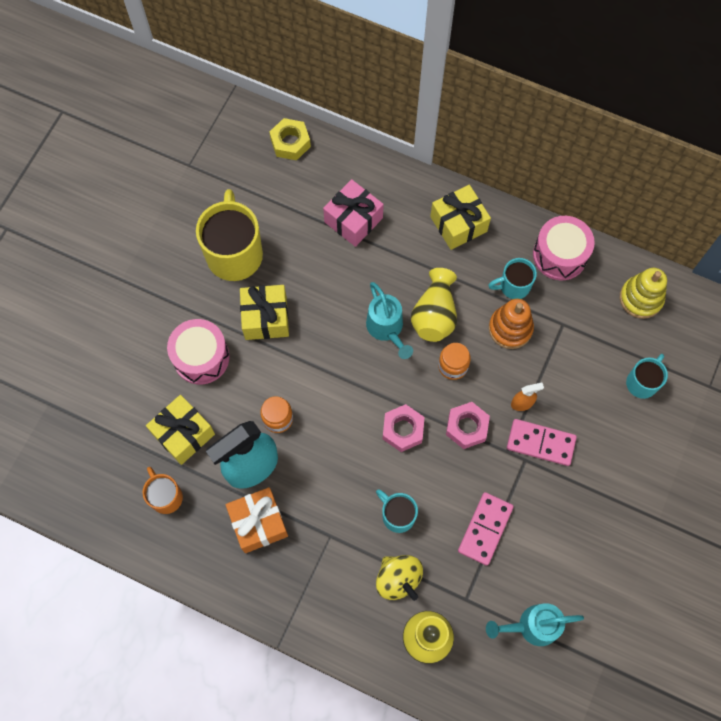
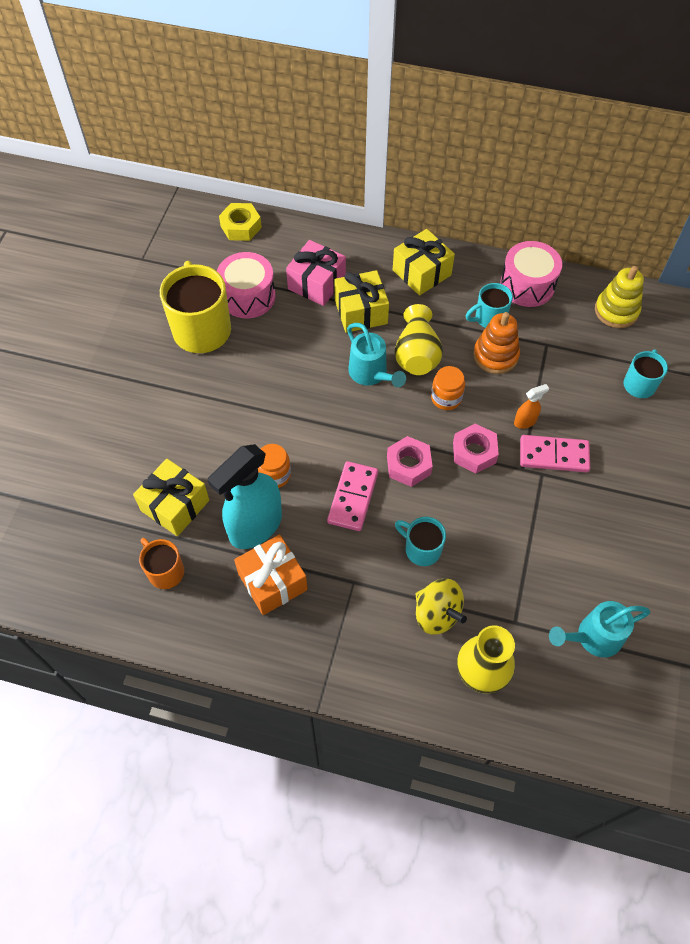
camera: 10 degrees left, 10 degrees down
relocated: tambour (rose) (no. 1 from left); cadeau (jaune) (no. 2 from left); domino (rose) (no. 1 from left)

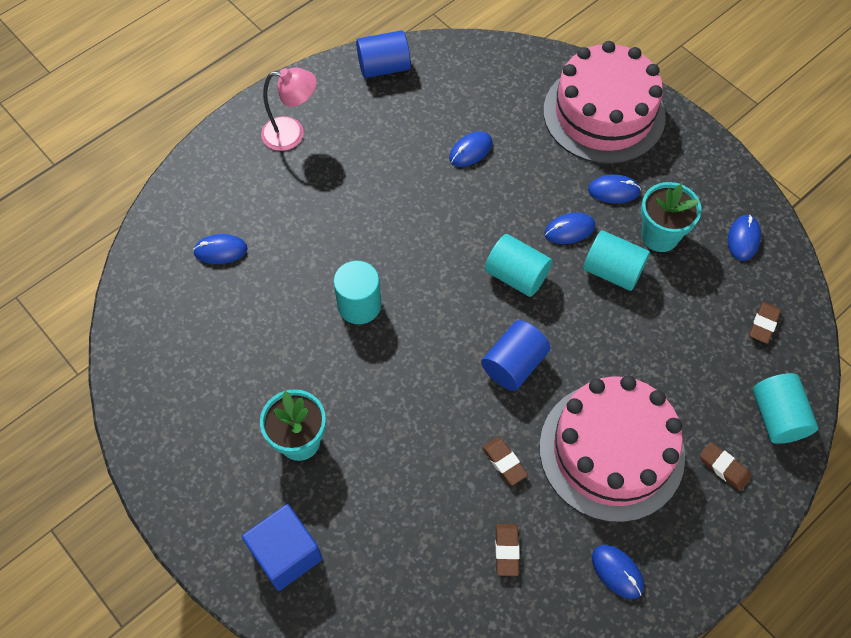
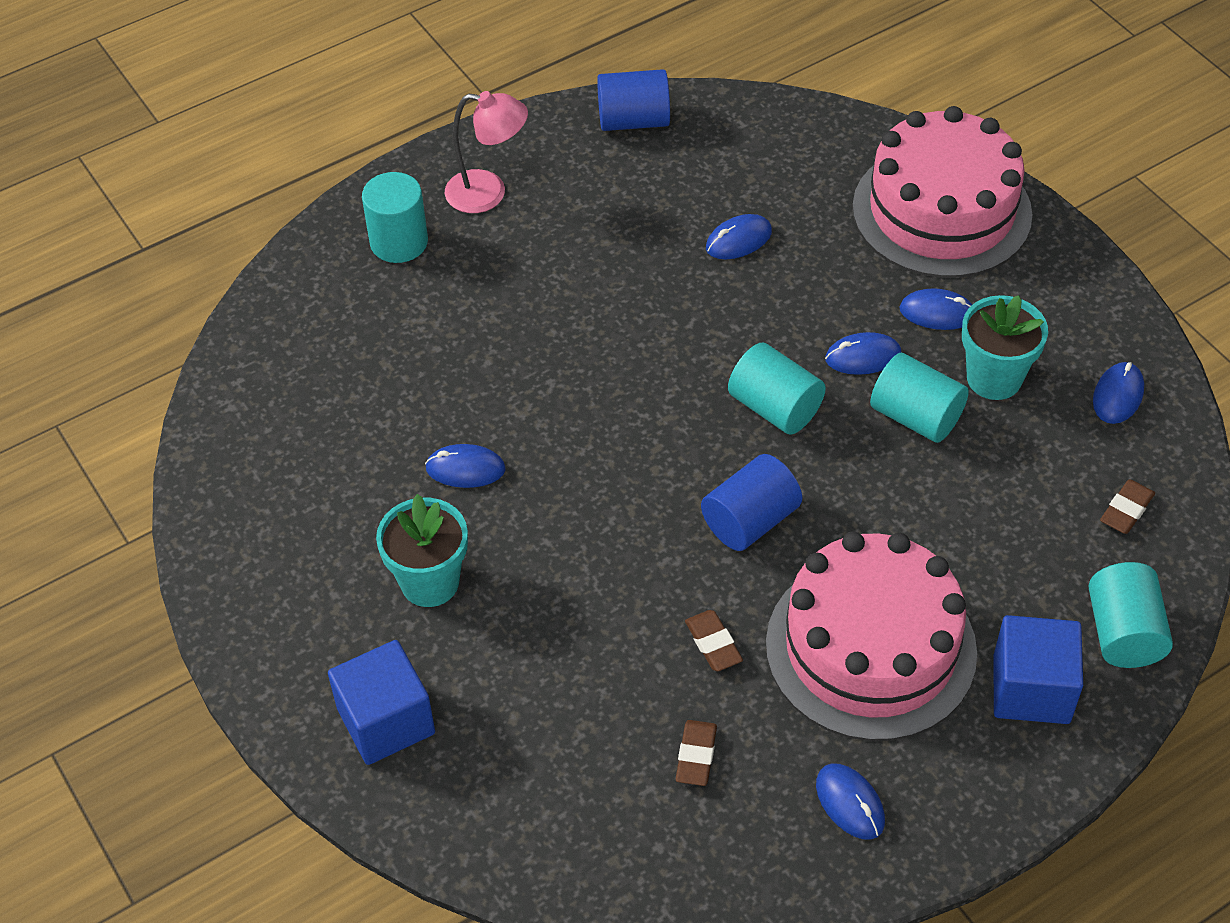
camera: 10 degrees right, 10 degrees down
relocated: souris (bleu) (no. 1 from left); cylindre (turquoise) (no. 1 from left)
exchanged: gomme (marron) (no. 3 from left) to cube (bleu) (no. 2 from left)

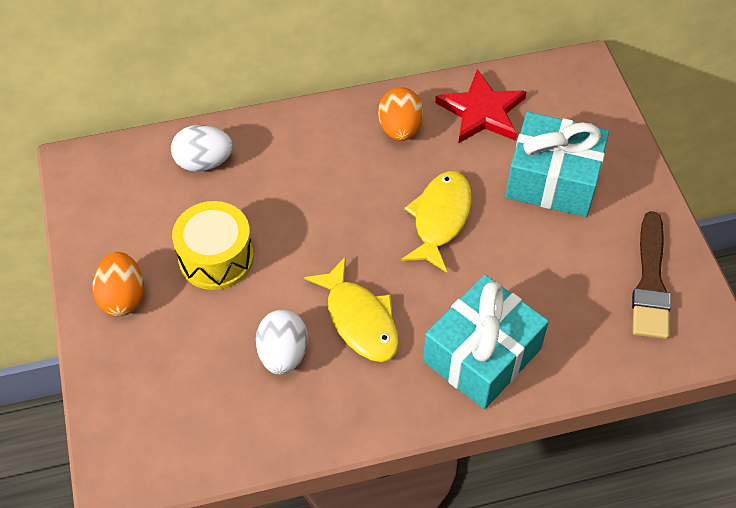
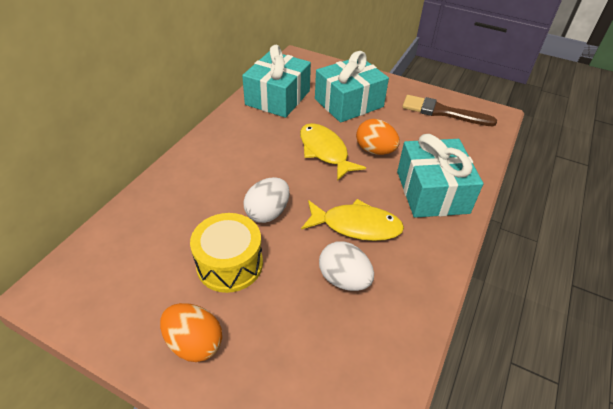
camera: 50 degrees left, 10 degrees down
relocated: œuf (blanc) (no. 1 from left); œuf (orange) (no. 2 from left)
exchanged: étoile (rouge) to cadeau (turquoise) (no. 1 from left)
spun: pinceau (marron) 150 degrees clockwise

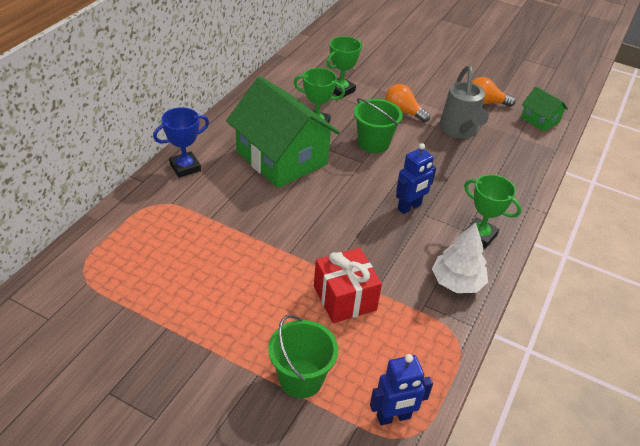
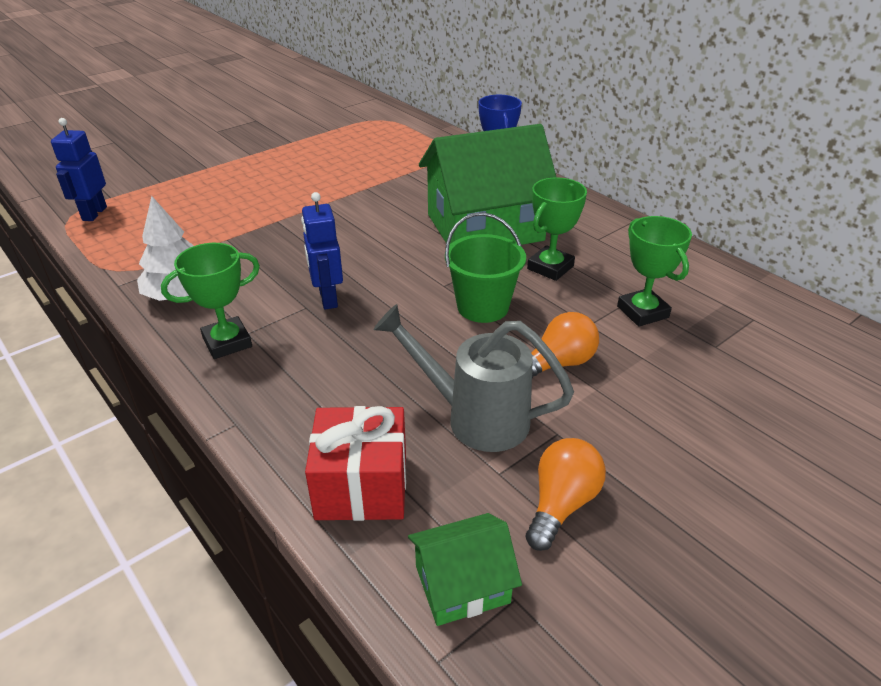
camera: 115 degrees right, 5 degrees down
missing: seau (vert) (no. 1 from left)
relocated: cadeau (rouge)

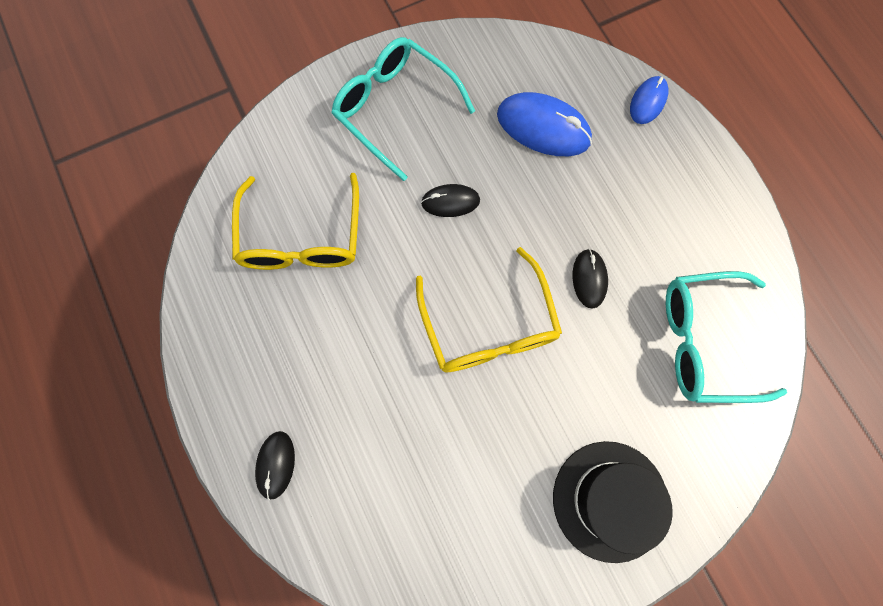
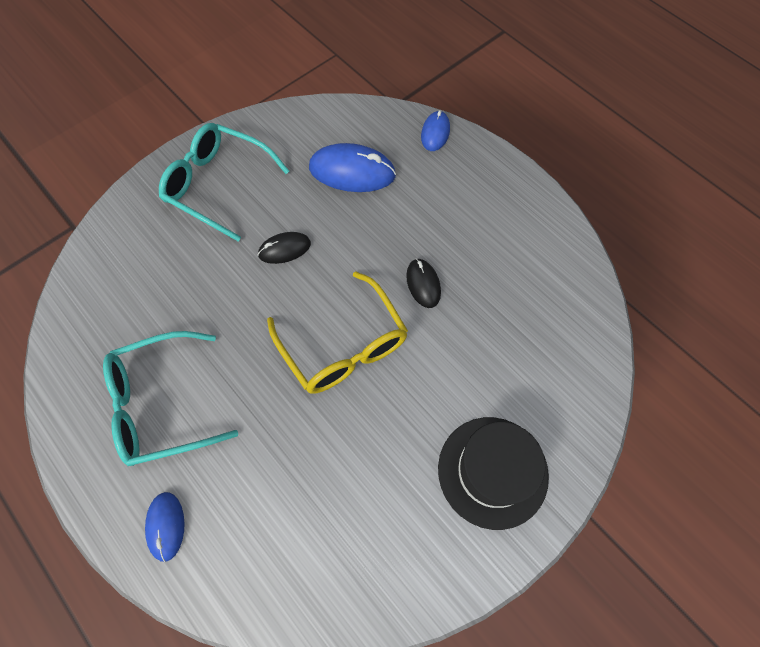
camera: 15 degrees left, 10 degrees down
missing: lunettes (jaune) (no. 1 from left)
relocated: lunettes (turquoise) (no. 2 from left in the first image) to lunettes (turquoise) (no. 1 from left)
colour: souris (noir) (no. 1 from left) to souris (bleu) (no. 1 from left)

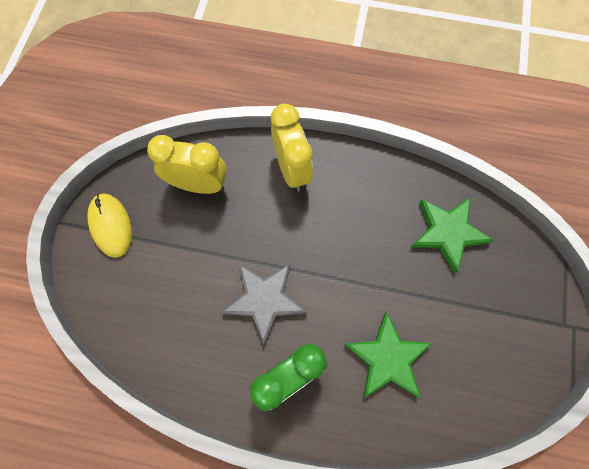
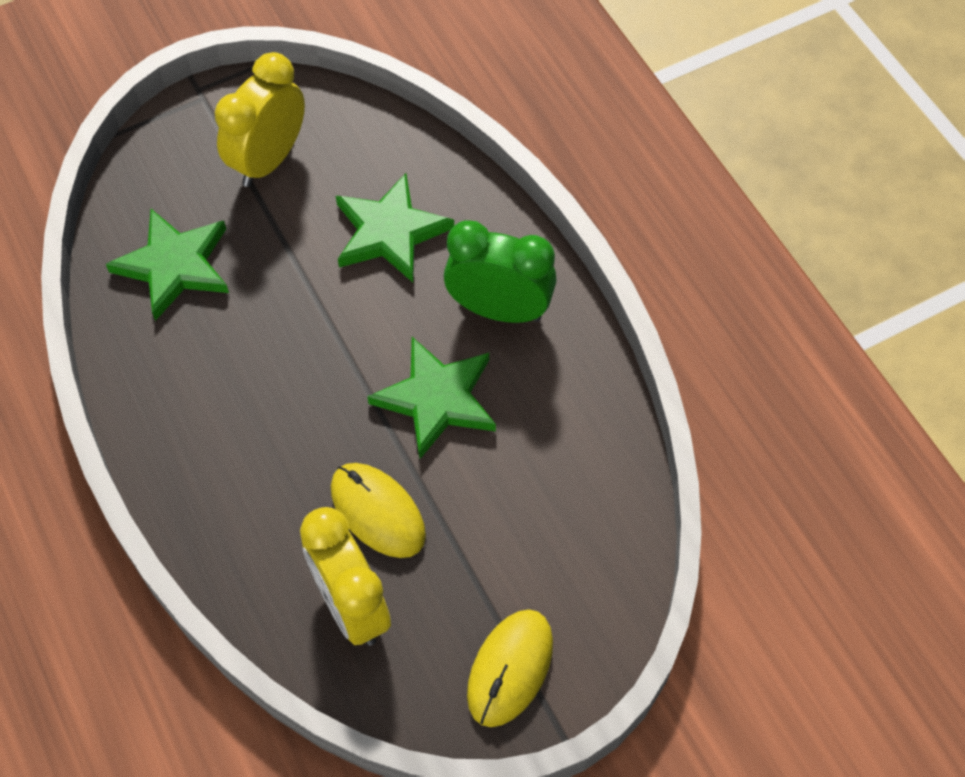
camera: 130 degrees left, 10 degrees down
appeared: souris (jaune) (no. 1 from left)
relocated: réveil (jaune) (no. 2 from left in the first image) to réveil (jaune) (no. 1 from left)
colour: étoile (gris) to étoile (vert) (no. 3 from left)

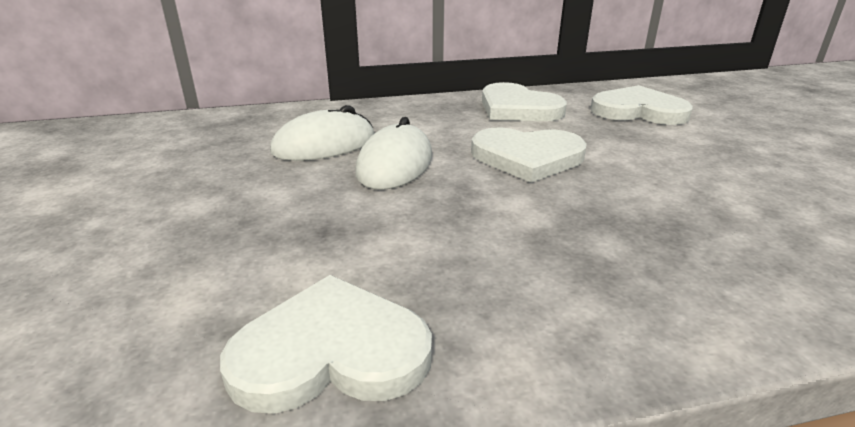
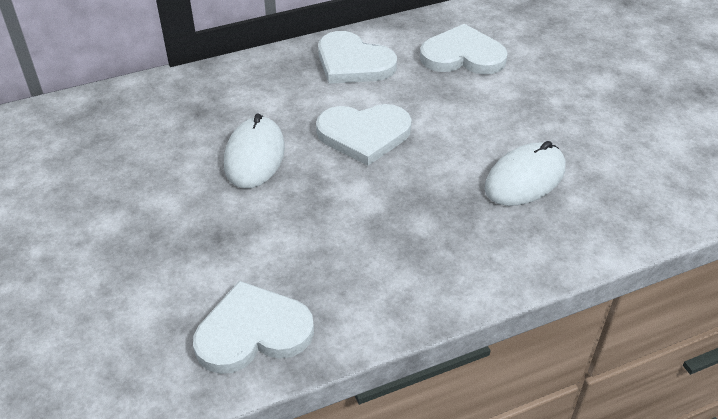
camera: 10 degrees left, 15 degrees up
relocated: souris (blanc) (no. 1 from left in the first image) to souris (blanc) (no. 2 from left)

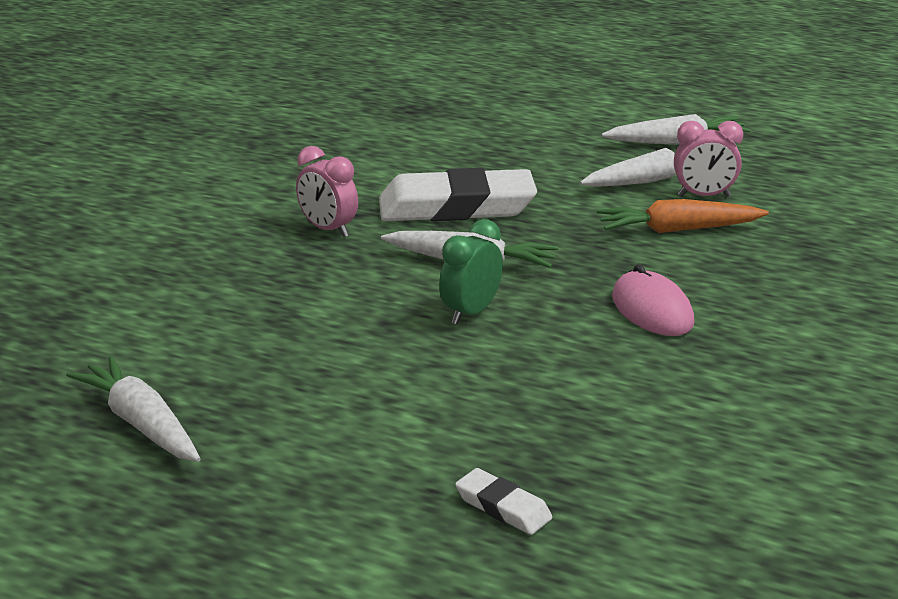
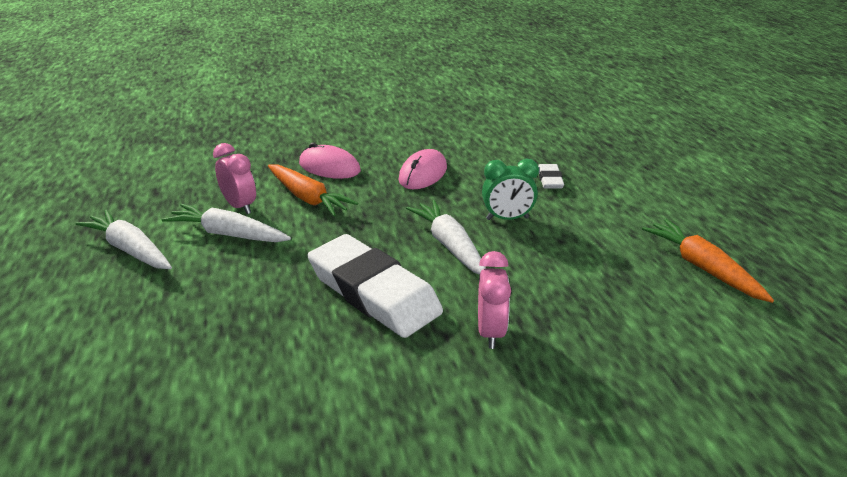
camera: 130 degrees left, 5 degrees up
missing: carotte (blanc) (no. 1 from left)
appeared: souris (rose) (no. 1 from left); carotte (orange) (no. 2 from left)
relocated: gomme (blanc) (no. 2 from left)

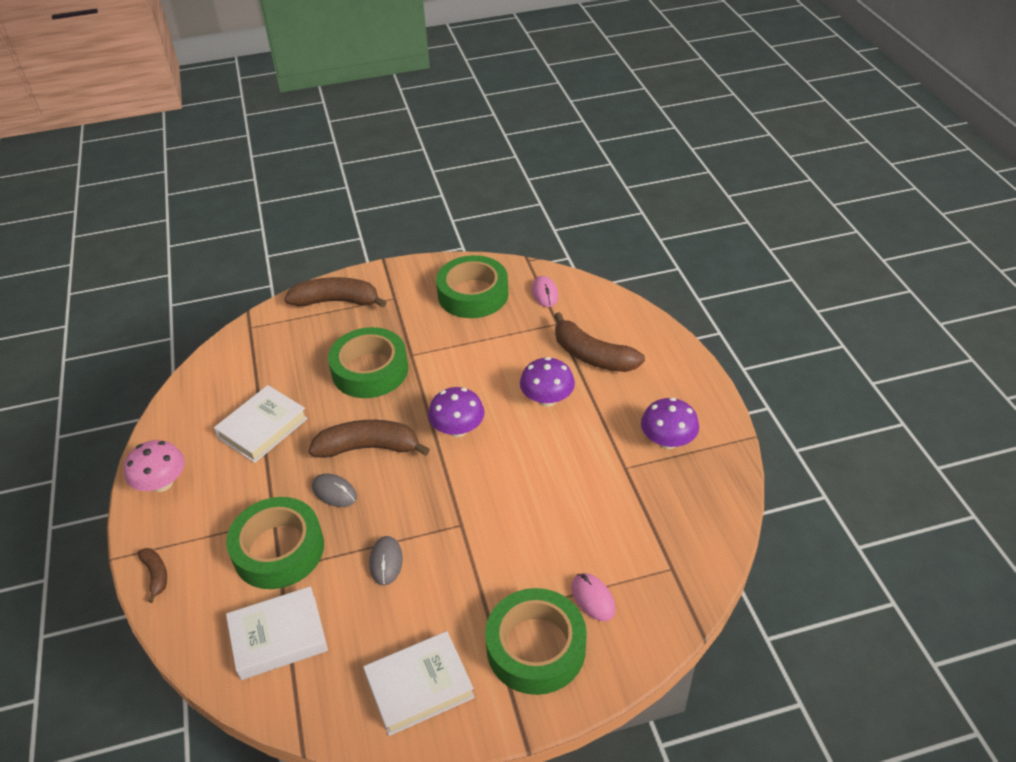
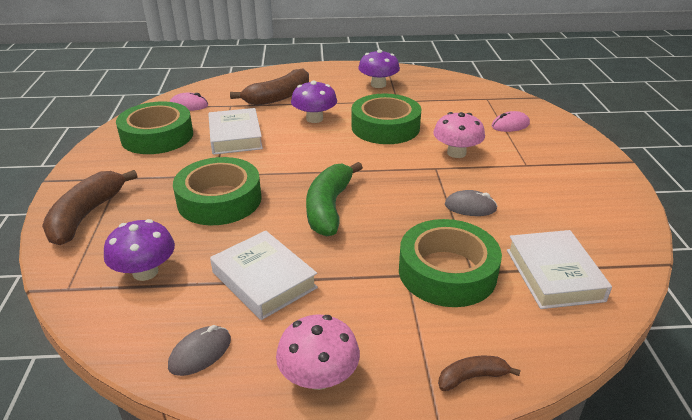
camera: 80 degrees left, 10 degrees down
appeared: champignon (rose) (no. 2 from left)
relocated: souris (gris) (no. 1 from left); livre (blanc) (no. 3 from left in the first image) to livre (blanc) (no. 1 from left); champignon (violet) (no. 1 from left); ruban adhésif (vert) (no. 4 from left in the first image) to ruban adhésif (vert) (no. 3 from left)
colour: banane (marron) (no. 3 from left) to banane (vert)

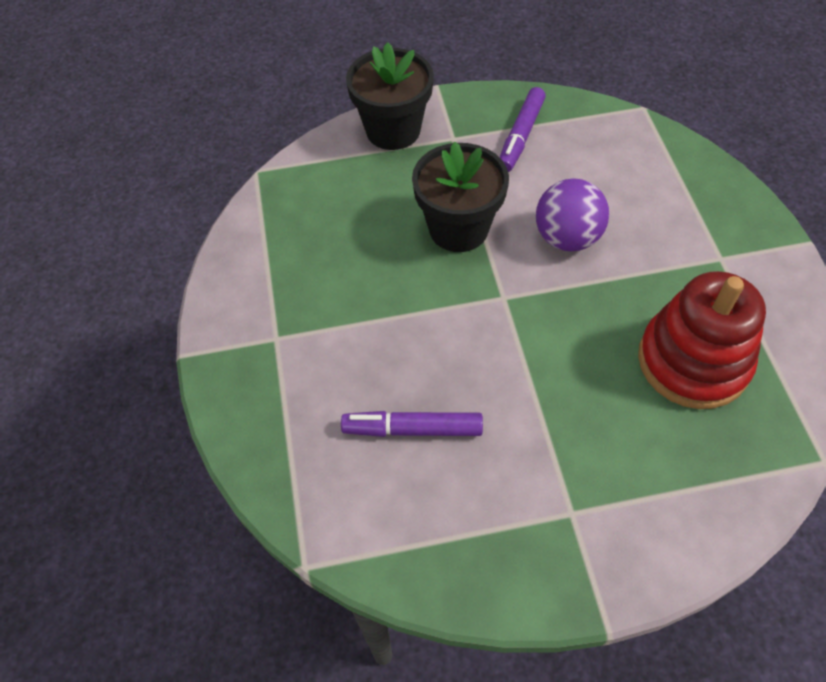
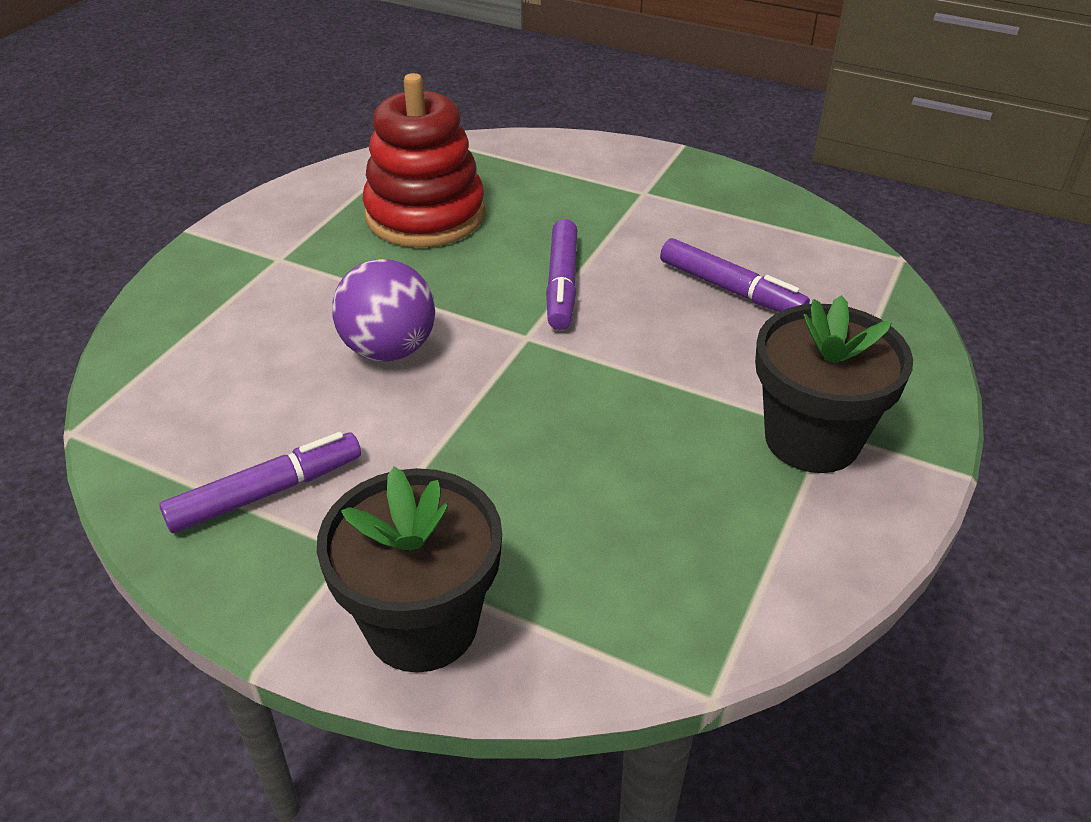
camera: 145 degrees left, 15 degrees down
appeared: feutre (violet) (no. 2 from left)
relocated: pot de fleurs (noir) (no. 2 from left)

